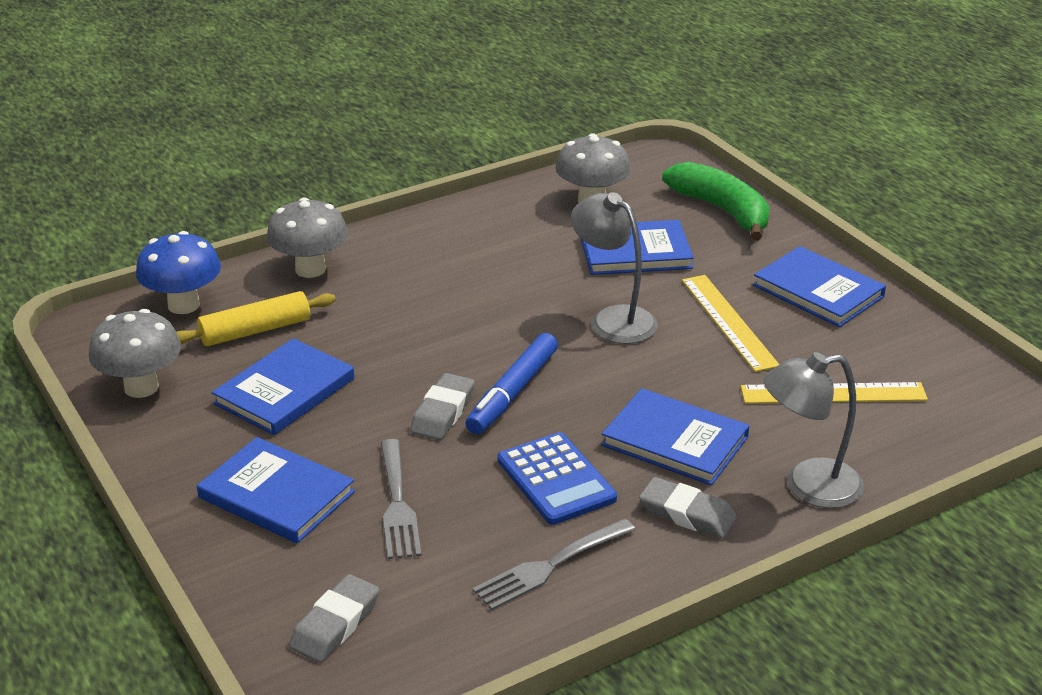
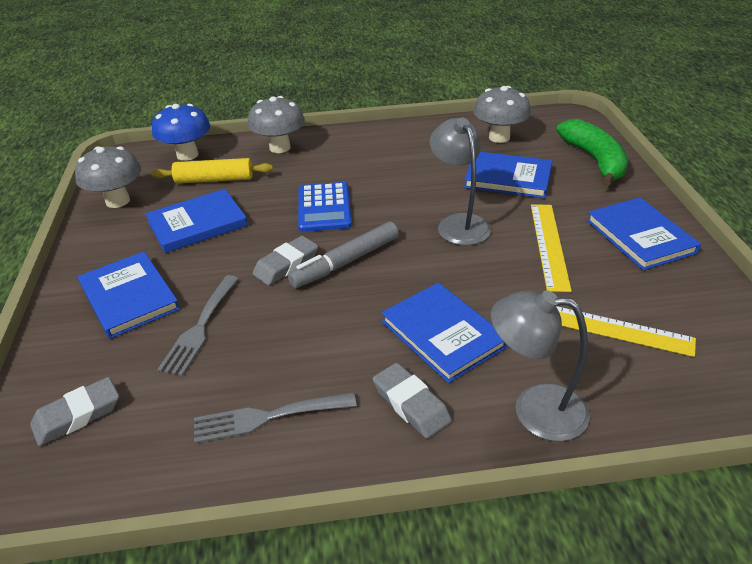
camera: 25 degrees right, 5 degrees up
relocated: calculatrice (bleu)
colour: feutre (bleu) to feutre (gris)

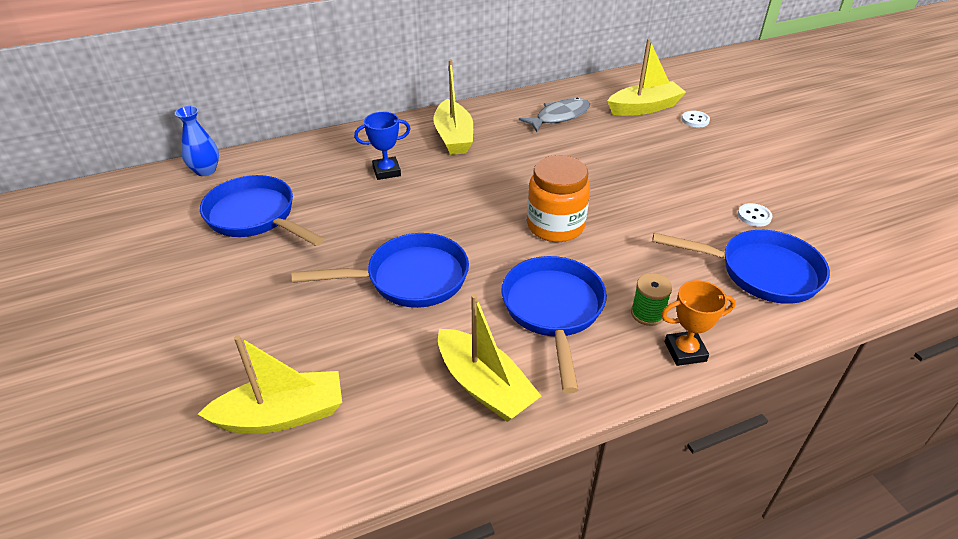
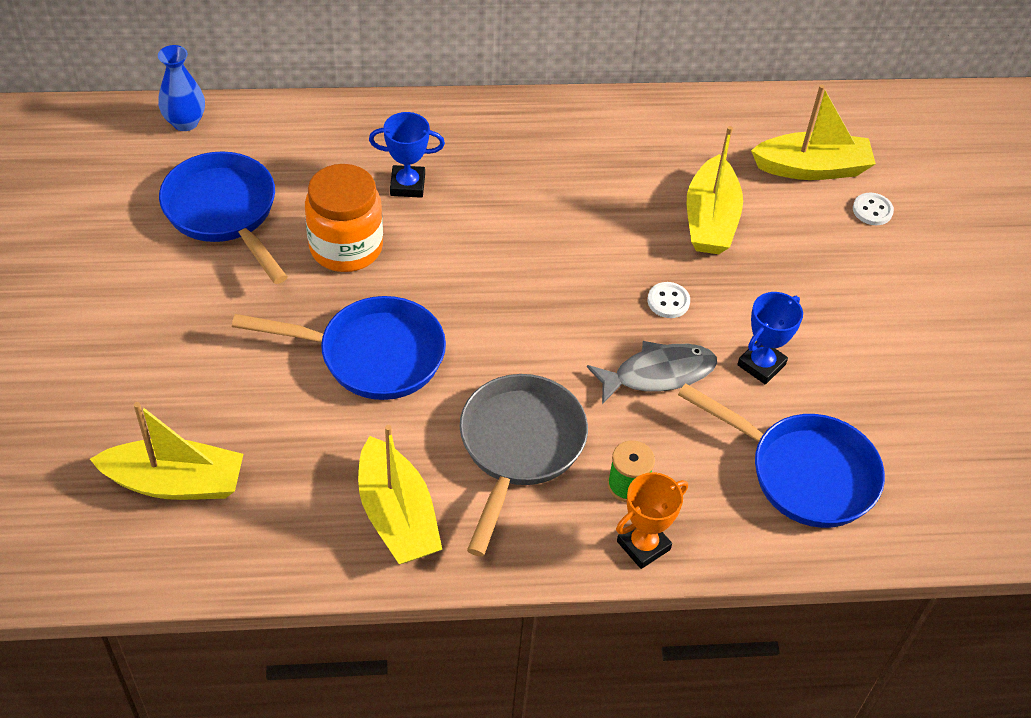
camera: 15 degrees right, 10 degrees up
appeared: trophée (bleu) (no. 2 from left)
relocated: bateau (jaune) (no. 2 from left in the first image) to bateau (jaune) (no. 3 from left); poisson (gris); bocal (orange); bouton (blanc) (no. 2 from left in the first image) to bouton (blanc) (no. 1 from left)
colour: poêle (bleu) (no. 3 from left) to poêle (gris)
spun: trophée (orange) 45 degrees counterclockwise

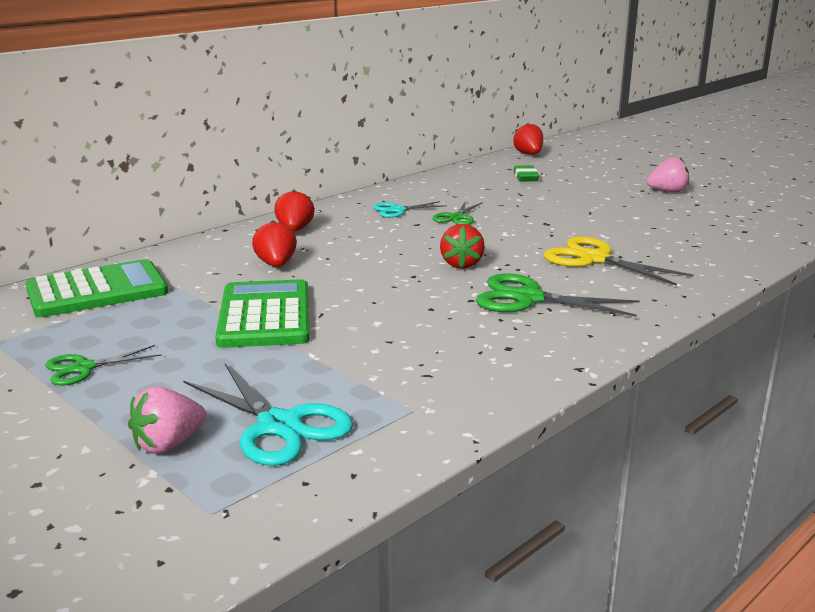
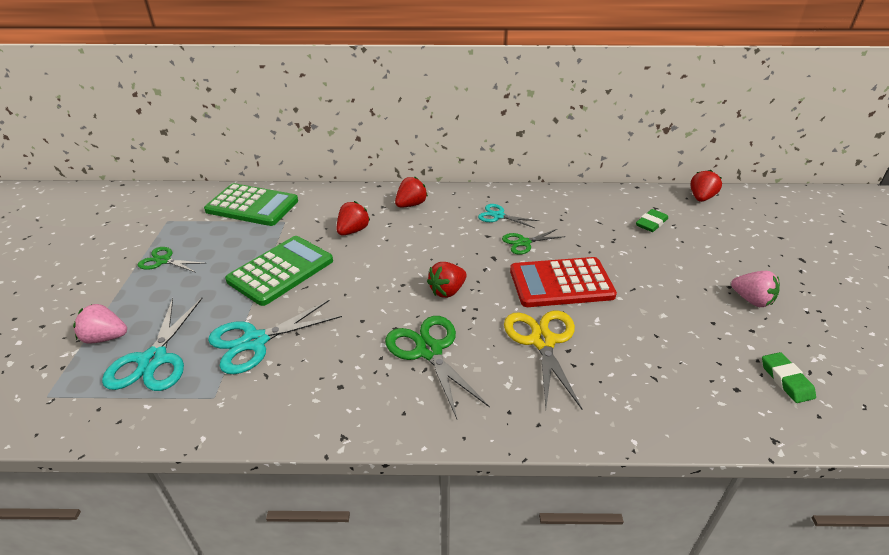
camera: 45 degrees right, 15 degrees up
appeared: ciseaux (turquoise) (no. 2 from left); calculatrice (rouge); gomme (vert) (no. 2 from left)

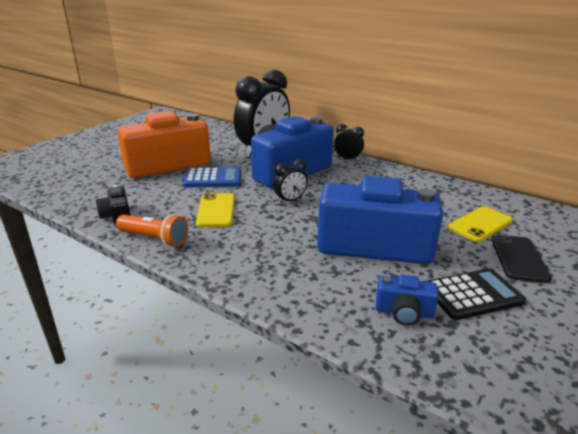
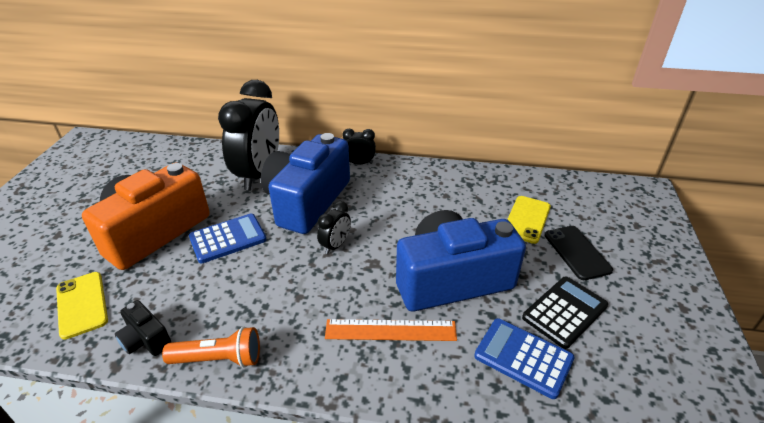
camera: 25 degrees left, 10 degrees up
appeared: règle (orange)
relocated: téléphone (jaune) (no. 1 from left)
exchanged: appareil photo (bleu) (no. 3 from left) to calculatrice (bleu) (no. 2 from left)

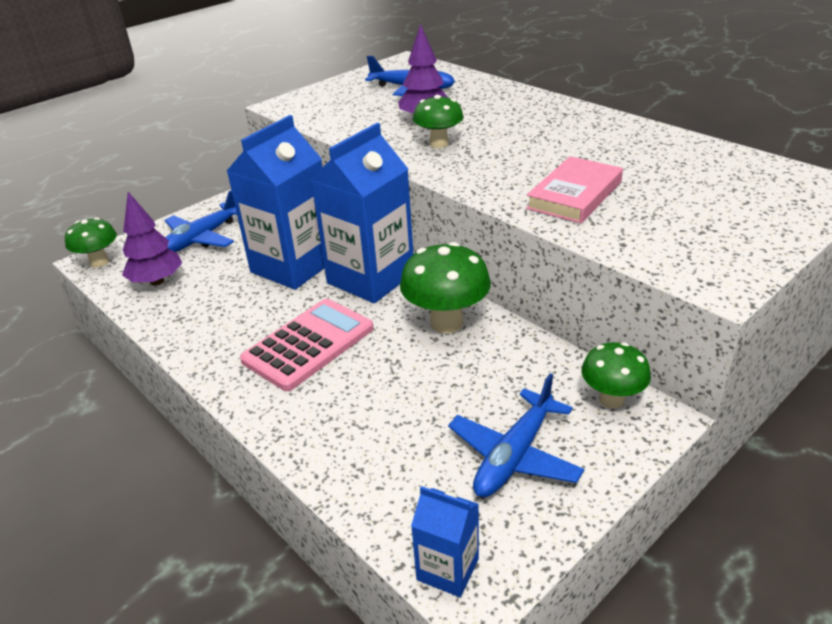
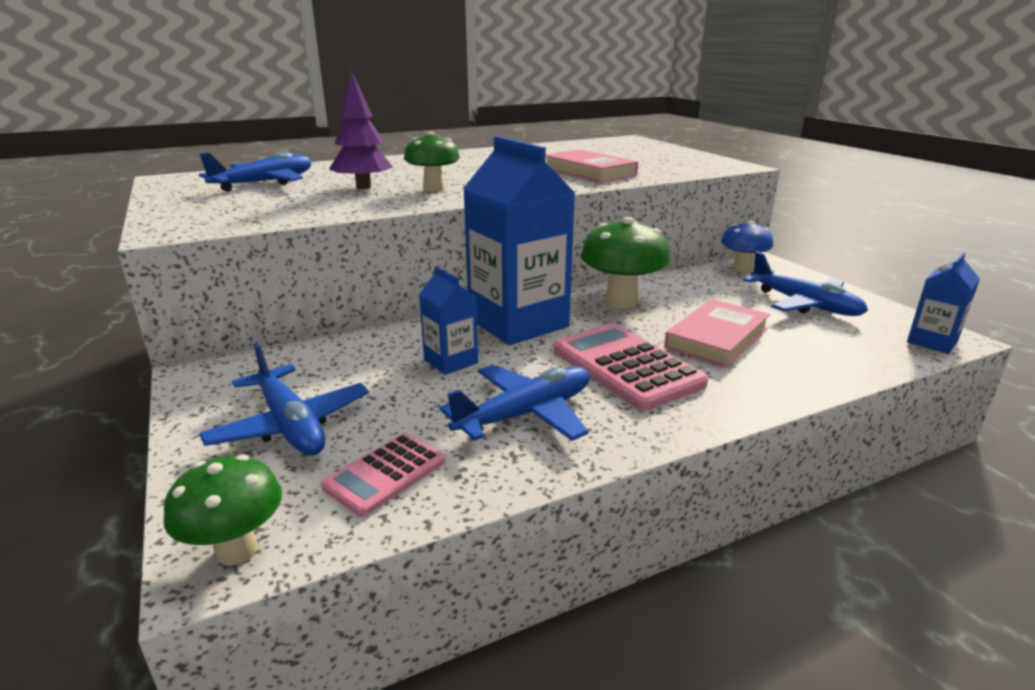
camera: 75 degrees left, 10 degrees down
appeared: avion (bleu) (no. 3 from left); livre (rose) (no. 2 from left)
exchanged: arbre (violet) (no. 1 from left) to calculatrice (rose) (no. 1 from left)
colour: champignon (vert) (no. 4 from left) to champignon (bleu)
size: brique de lait (bleu) (no. 1 from left) x0.48

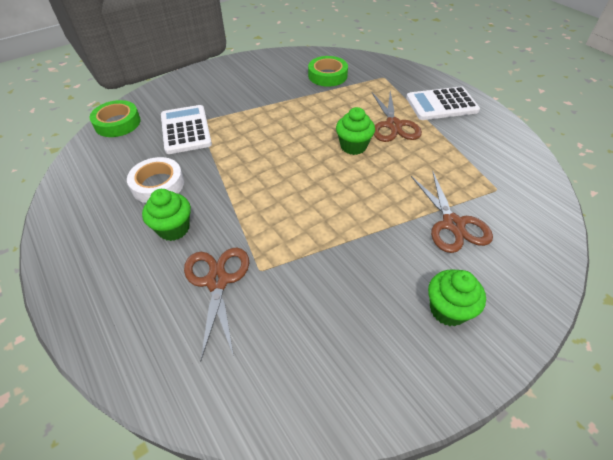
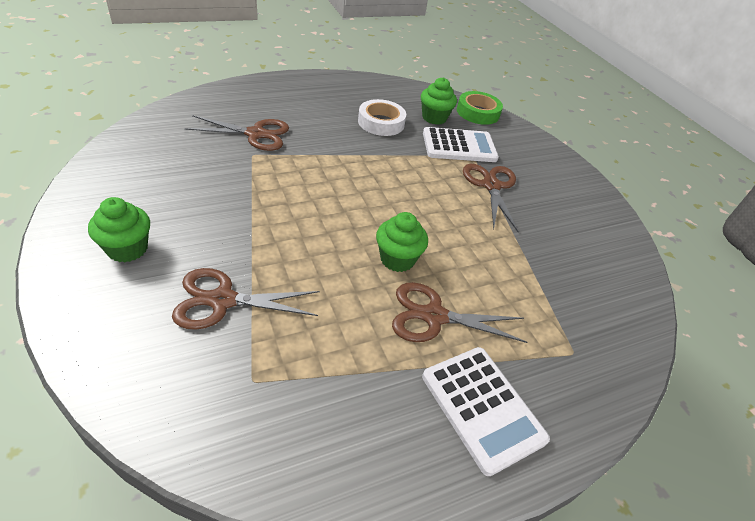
camera: 95 degrees right, 5 degrees down
missing: ruban adhésif (vert) (no. 2 from left)
appeared: ciseaux (marron) (no. 4 from left)
relocated: muffin (vert) (no. 1 from left in the first image) to muffin (vert) (no. 3 from left)
spun: calculatrice (blanc) (no. 2 from left) 150 degrees clockwise

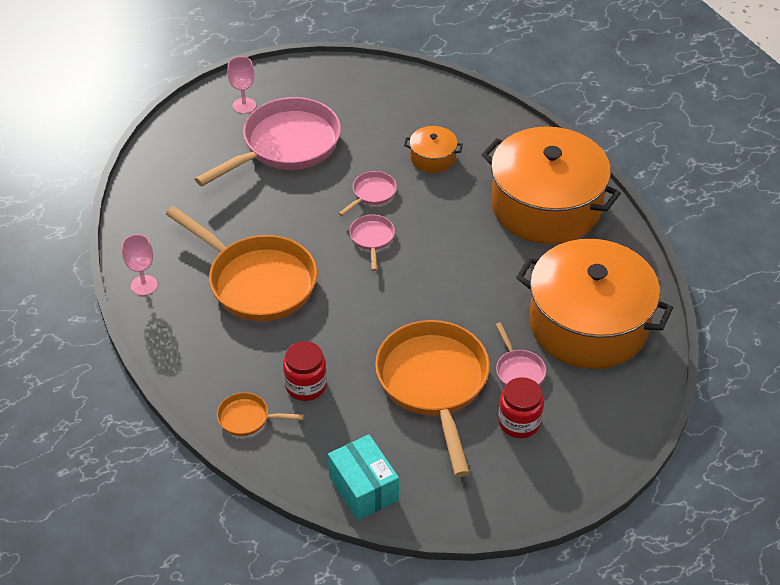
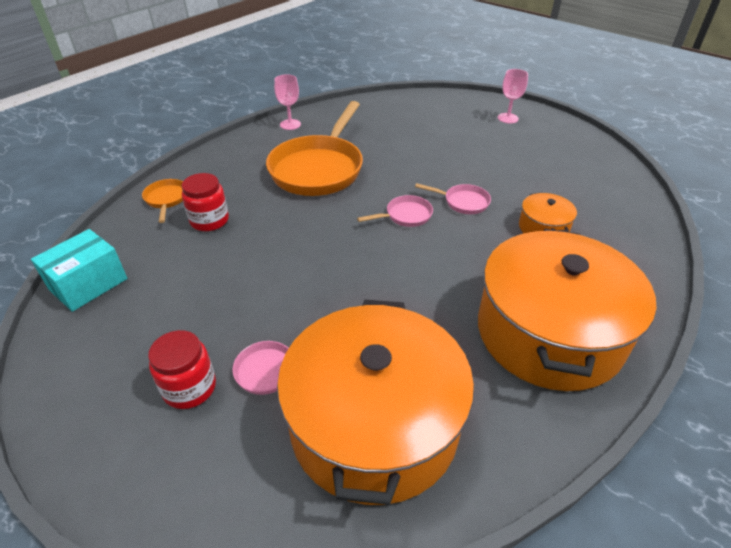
camera: 70 degrees right, 5 degrees down
missing: poêle (rose) (no. 1 from left); poêle (orange) (no. 3 from left)

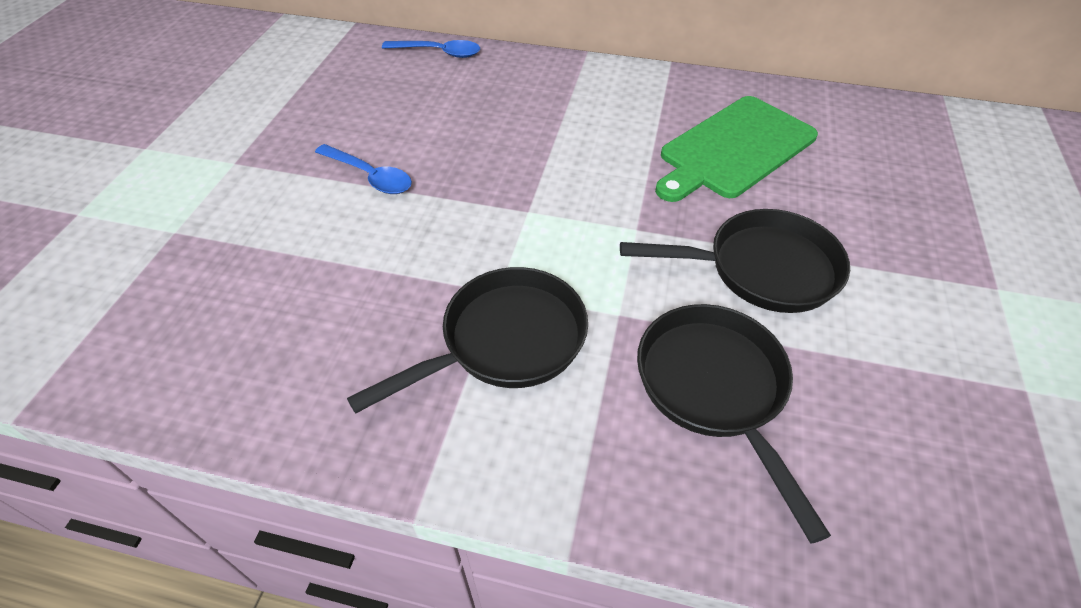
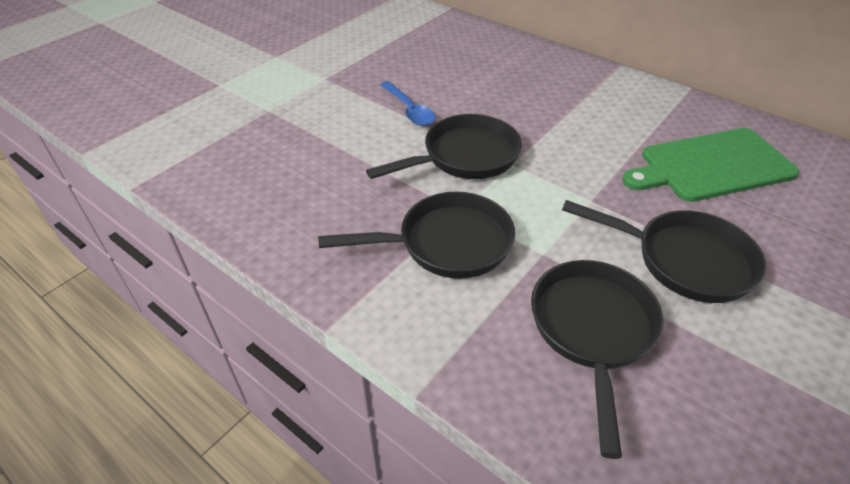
camera: 25 degrees right, 5 degrees down
missing: cuillère (bleu) (no. 2 from left)
appeared: poêle (noir) (no. 2 from left)

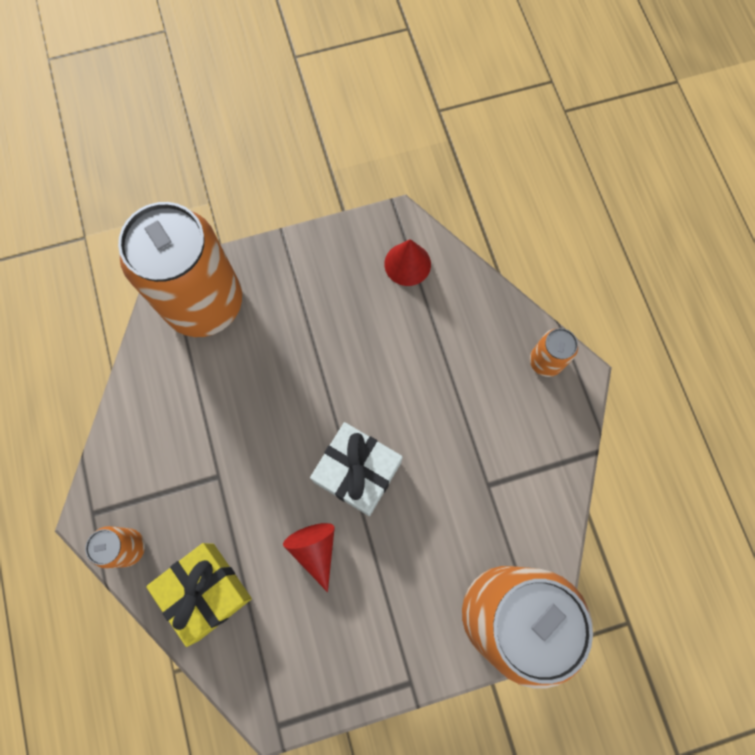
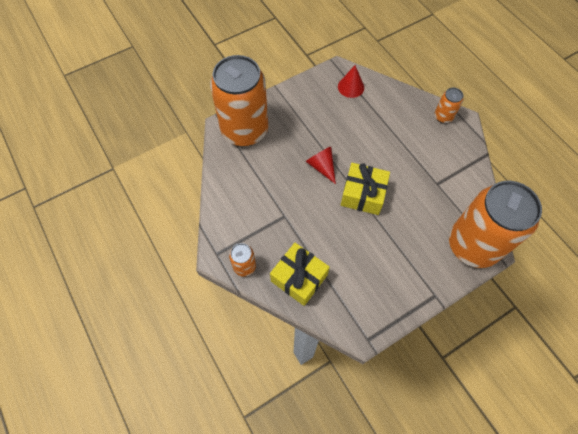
camera: 15 degrees left, 10 degrees down
relocated: cône (rouge) (no. 1 from left)
colour: cadeau (blanc) to cadeau (jaune) (no. 2 from left)

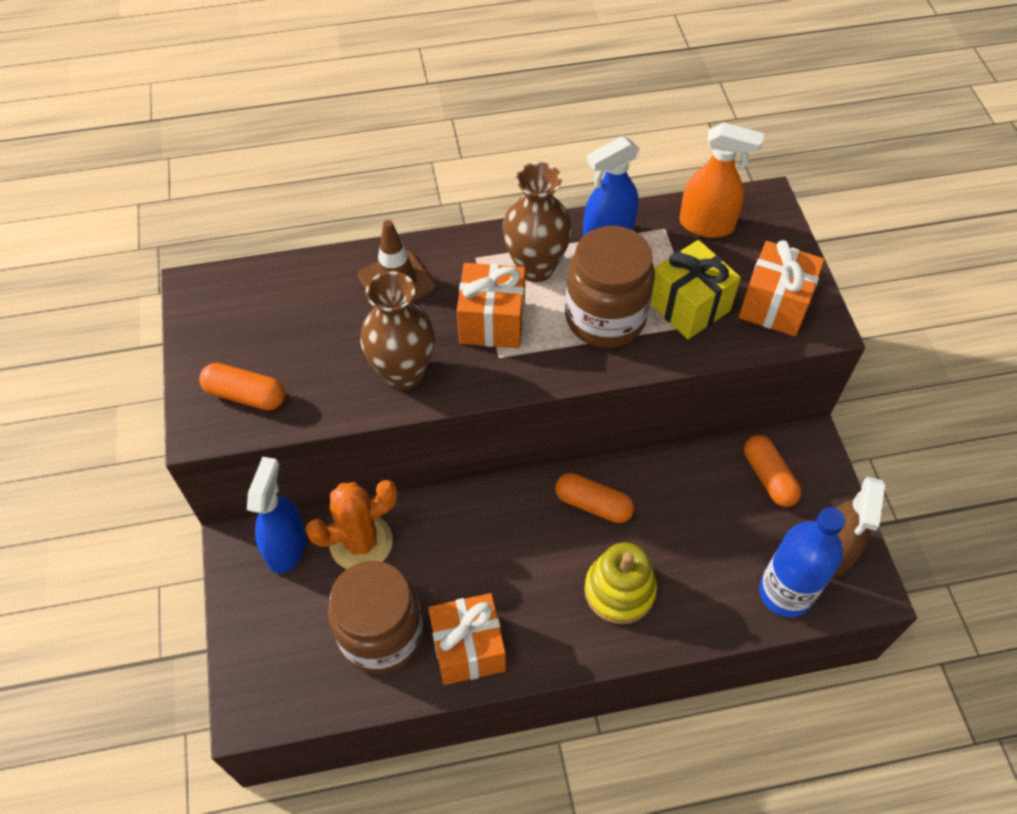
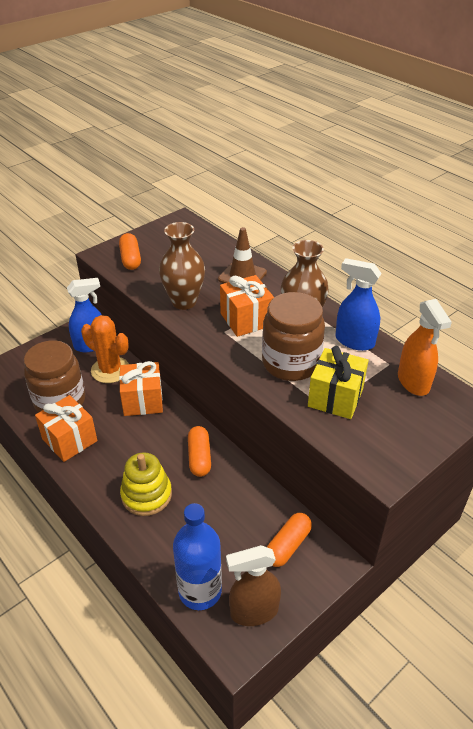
camera: 60 degrees right, 15 degrees down
relocated: cadeau (orange) (no. 3 from left in the first image) to cadeau (orange) (no. 2 from left)

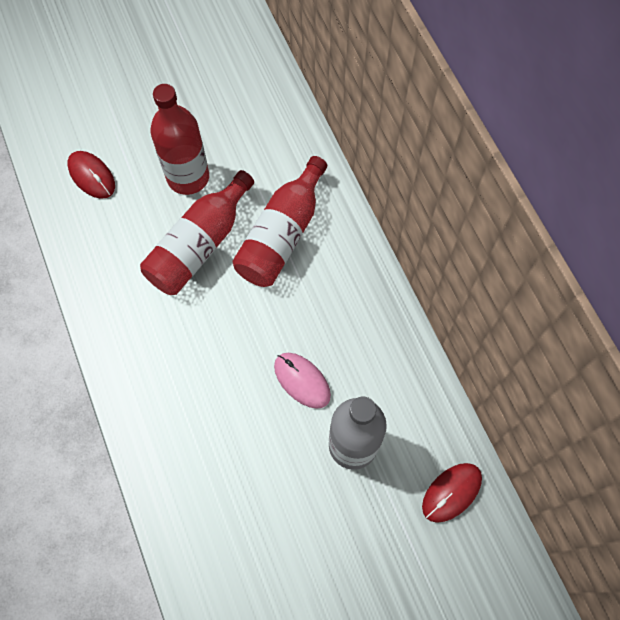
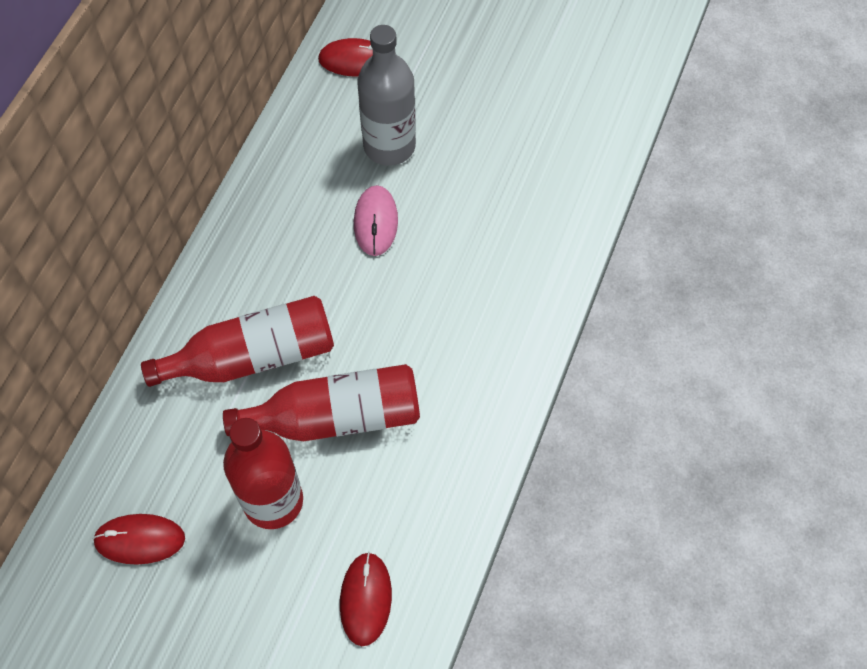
camera: 135 degrees left, 5 degrees down
appeared: souris (rouge) (no. 1 from left)

